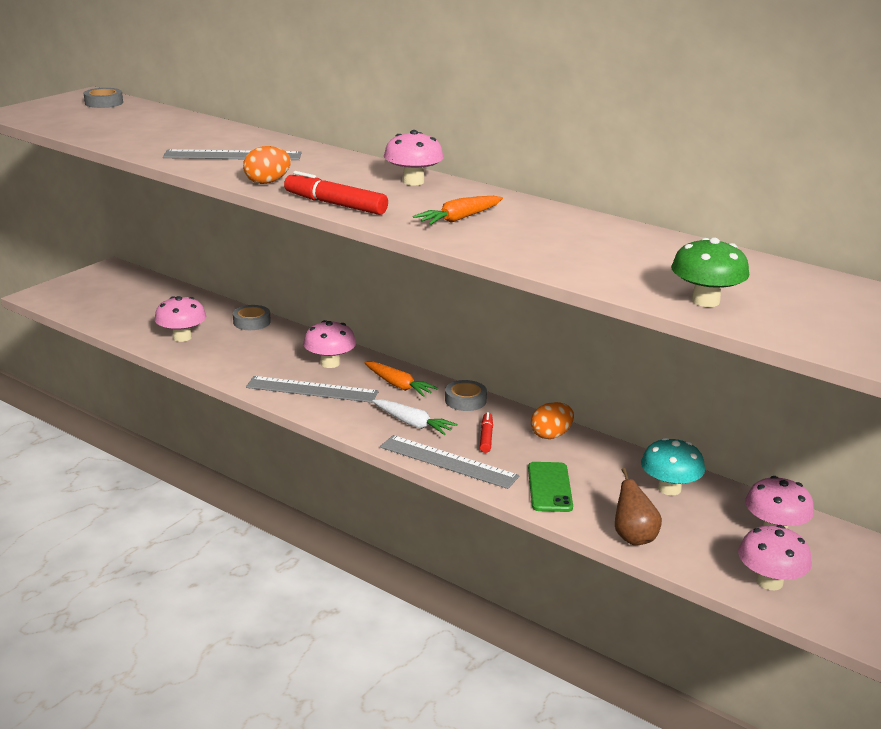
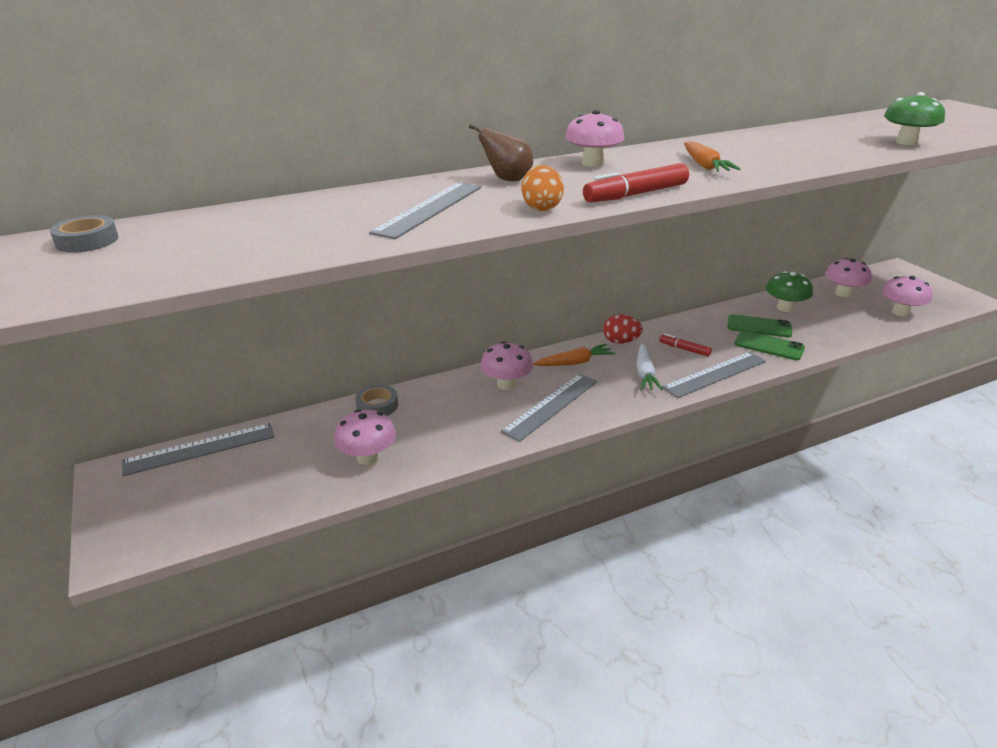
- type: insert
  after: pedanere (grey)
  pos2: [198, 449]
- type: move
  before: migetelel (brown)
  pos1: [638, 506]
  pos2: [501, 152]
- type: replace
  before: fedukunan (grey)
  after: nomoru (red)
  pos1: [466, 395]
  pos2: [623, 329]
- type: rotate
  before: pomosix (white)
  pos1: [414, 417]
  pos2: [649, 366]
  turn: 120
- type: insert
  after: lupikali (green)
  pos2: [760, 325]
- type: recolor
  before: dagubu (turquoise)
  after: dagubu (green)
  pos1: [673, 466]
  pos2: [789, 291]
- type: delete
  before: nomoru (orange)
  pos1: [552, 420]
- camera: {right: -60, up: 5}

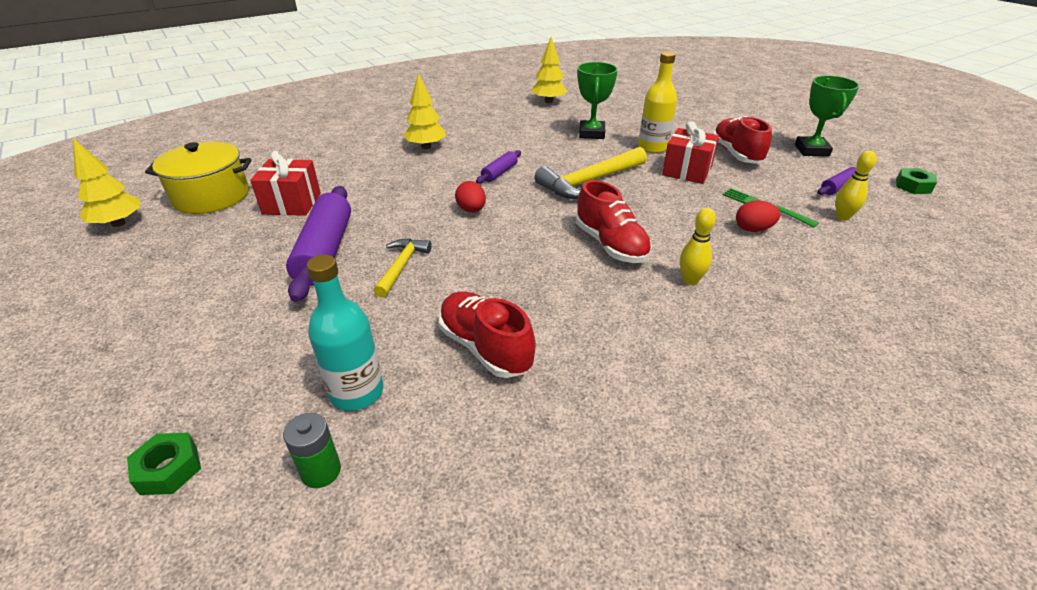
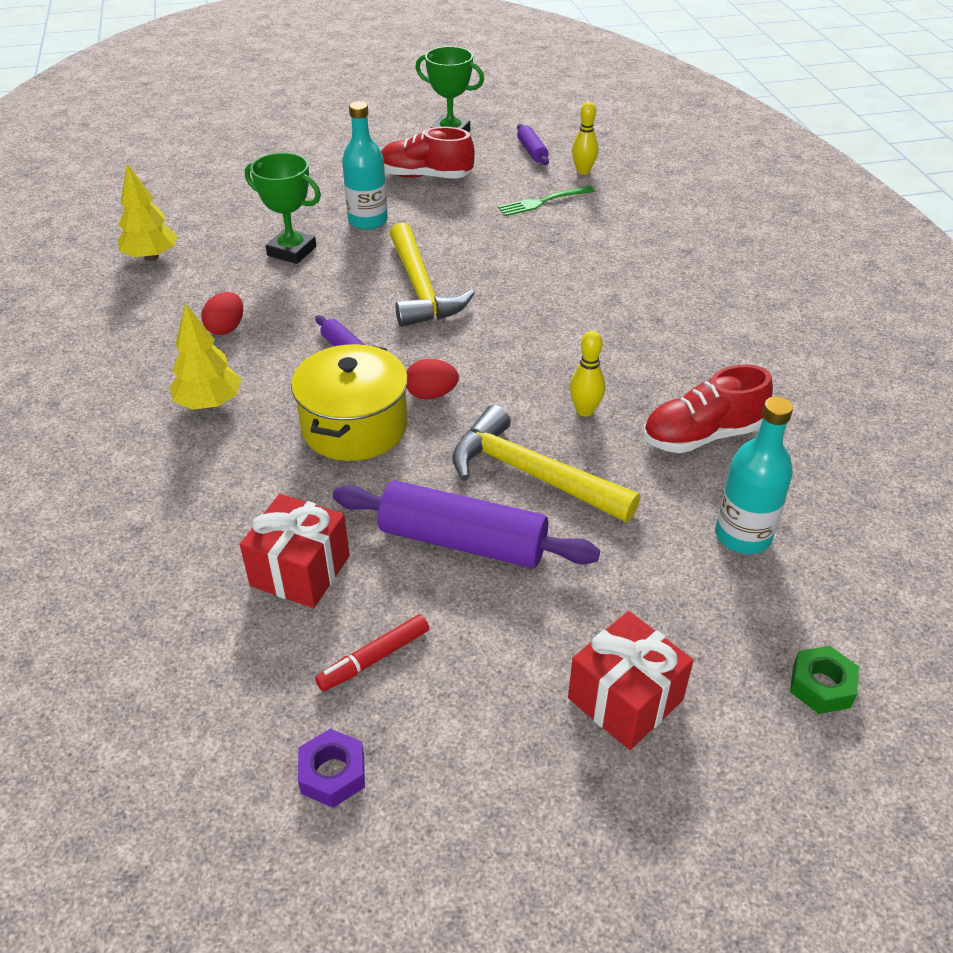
- type: move
  before: nomoru (red)
  pos1: [758, 216]
  pos2: [222, 313]
- type: move
  before: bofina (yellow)
  pos1: [198, 178]
  pos2: [349, 402]
- type: insert
  after: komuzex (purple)
  pos2: [331, 768]
- type: insert
  after: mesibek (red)
  pos2: [372, 653]
- type: recolor
  before: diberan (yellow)
  after: diberan (turquoise)
  pos1: [657, 102]
  pos2: [365, 165]
- type: resize
  before: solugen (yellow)
  pos1: [402, 268]
  pos2: [546, 463]
  scale: 1.72
- type: move
  before: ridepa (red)
  pos1: [690, 152]
  pos2: [631, 680]
- type: move
  before: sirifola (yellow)
  pos1: [698, 246]
  pos2: [587, 374]
- type: delete
  before: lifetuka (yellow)
  pos1: [106, 182]
- type: delete
  before: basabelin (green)
  pos1: [312, 450]
- type: delete
  before: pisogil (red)
  pos1: [614, 221]
- type: delete
  before: komuzex (green)
  pos1: [916, 181]
- camera: {right: -70, up: 5}

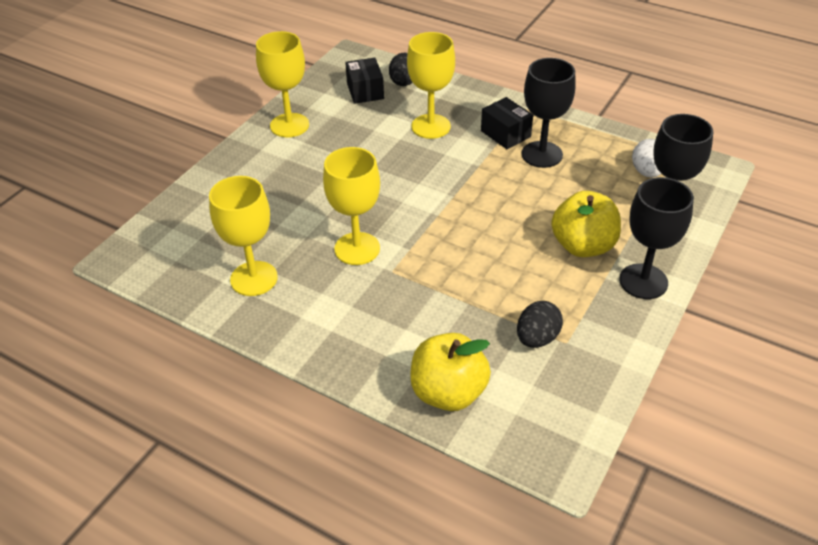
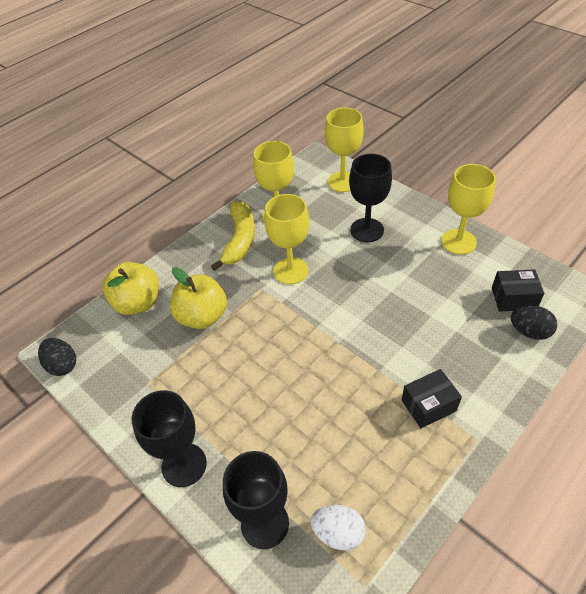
- type: move
  before: nomoru (black)
  pos1: [540, 324]
  pos2: [57, 357]
- type: move
  before: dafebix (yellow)
  pos1: [586, 224]
  pos2: [198, 298]
- type: insert
  after: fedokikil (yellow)
  pos2: [233, 236]
- type: move
  before: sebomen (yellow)
  pos1: [431, 85]
  pos2: [344, 150]
- type: move
  before: sebomen (black)
  pos1: [549, 113]
  pos2: [370, 198]
- camera: {right: 105, up: 5}

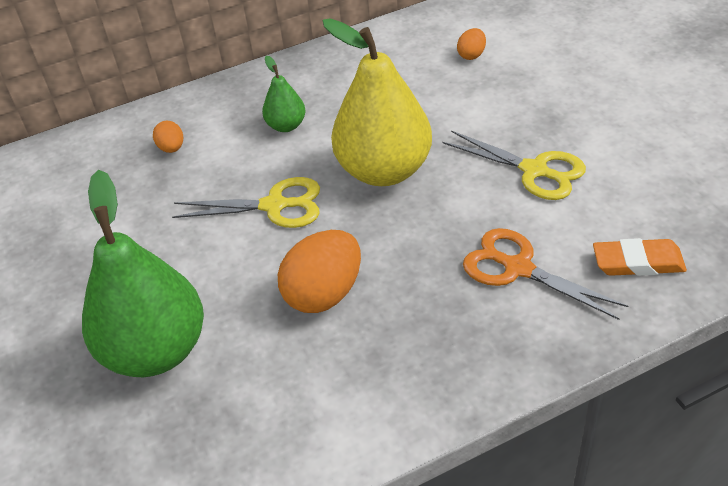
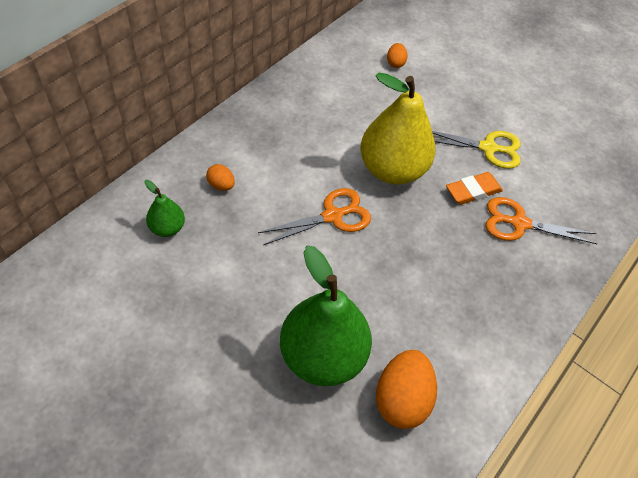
- type: move
  before: migetelel (green)
  pos1: [284, 94]
  pos2: [164, 208]
- type: recolor
  before: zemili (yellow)
  after: zemili (orange)
  pos1: [246, 202]
  pos2: [314, 216]
- type: move
  before: nomoru (orange)
  pos1: [319, 271]
  pos2: [406, 389]
- type: move
  before: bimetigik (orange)
  pos1: [640, 257]
  pos2: [474, 188]
- camera: {right: -35, up: 10}

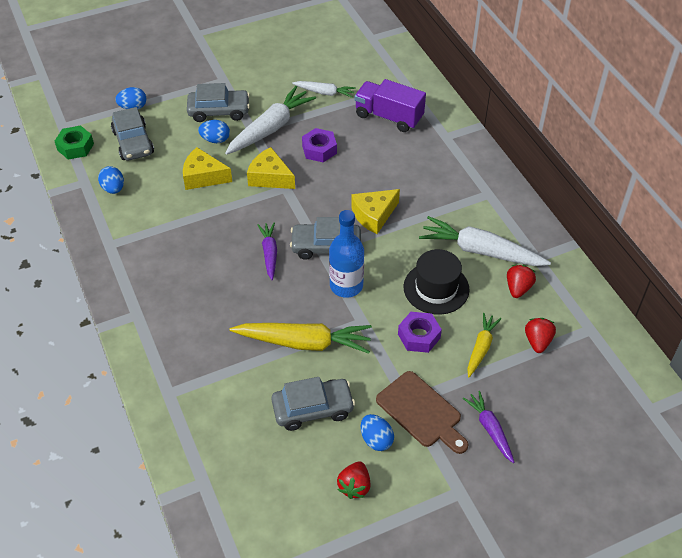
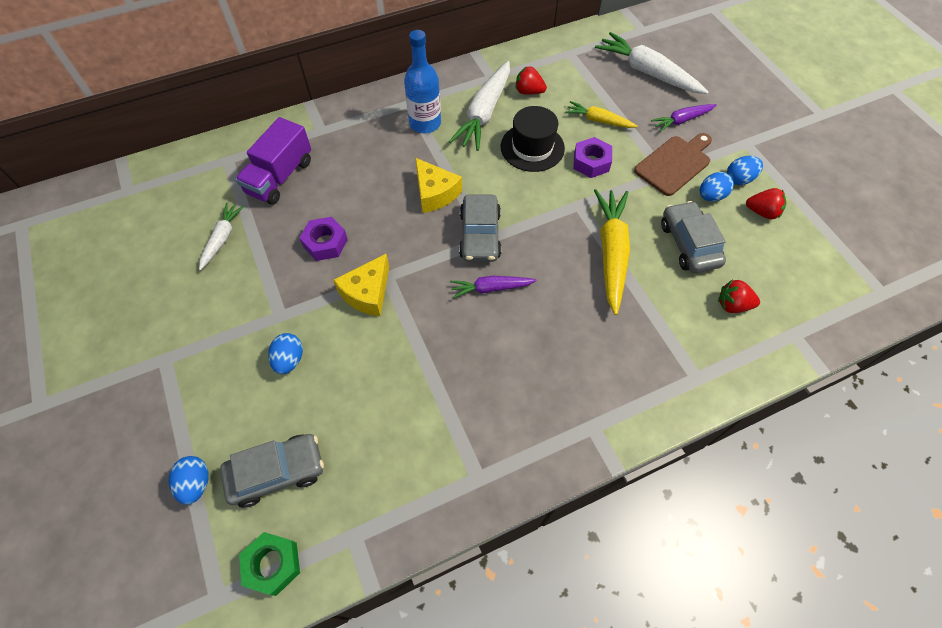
- type: move
  before: diberan (blue)
  pos1: [346, 254]
  pos2: [422, 81]
- type: move
  before: pomosix (white)
  pos1: [270, 120]
  pos2: [652, 63]
- type: move
  before: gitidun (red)
  pos1: [540, 335]
  pos2: [739, 296]
- type: move
  before: nomoru (blue)
  pos1: [111, 180]
  pos2: [745, 170]
- type: delete
  before: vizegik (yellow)
  pos1: [207, 168]
- type: delete
  before: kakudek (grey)
  pos1: [218, 102]
- camera: {right: -90, up: 10}

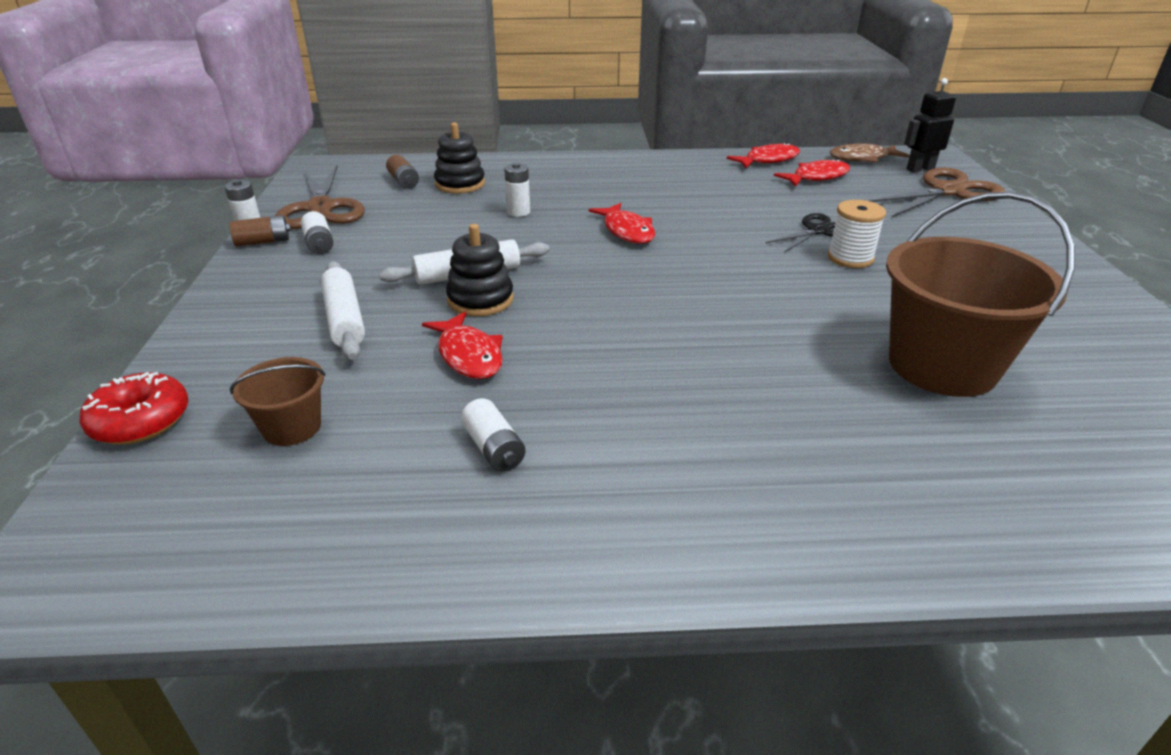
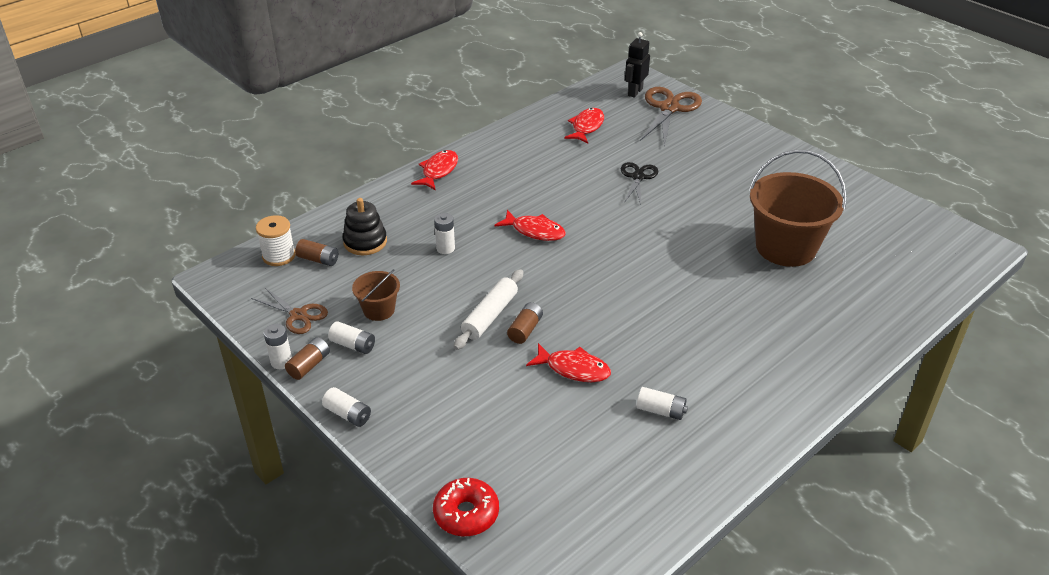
- type: resize
  before: zemili (brown)
  pos1: [320, 197]
  pos2: [289, 311]
  scale: 0.6
- type: move
  before: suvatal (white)
  pos1: [857, 234]
  pos2: [276, 240]
- type: insert
  after: basabelin (white)
  pos2: [346, 407]
- type: move
  before: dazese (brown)
  pos1: [278, 401]
  pos2: [376, 295]
- type: move
  before: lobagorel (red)
  pos1: [763, 155]
  pos2: [434, 170]
- type: replace
  before: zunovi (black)
  after: basabelin (brown)
  pos1: [480, 270]
  pos2: [525, 323]
- type: delete
  before: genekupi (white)
  pos1: [343, 310]
- type: delete
  before: lobagorel (brown)
  pos1: [870, 153]
- camera: {right: -40, up: 5}

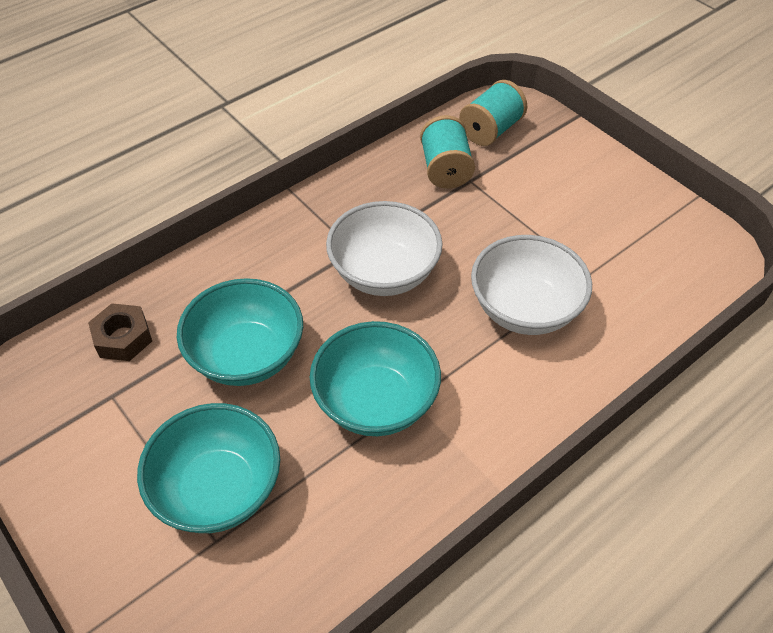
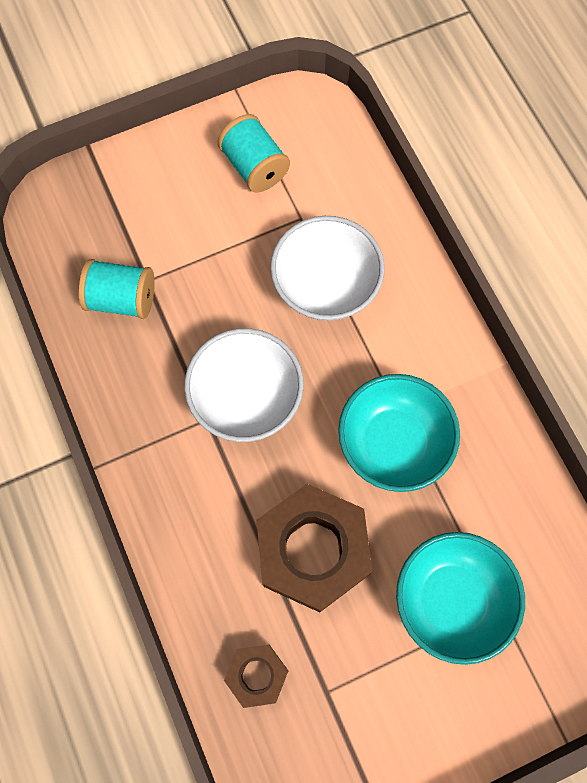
- type: move
  before: suvatal (turquoise)
  pos1: [493, 113]
  pos2: [254, 153]
- type: replace
  before: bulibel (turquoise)
  after: komuzex (brown)
  pos1: [240, 332]
  pos2: [314, 548]
- camera: {right: -75, up: 20}

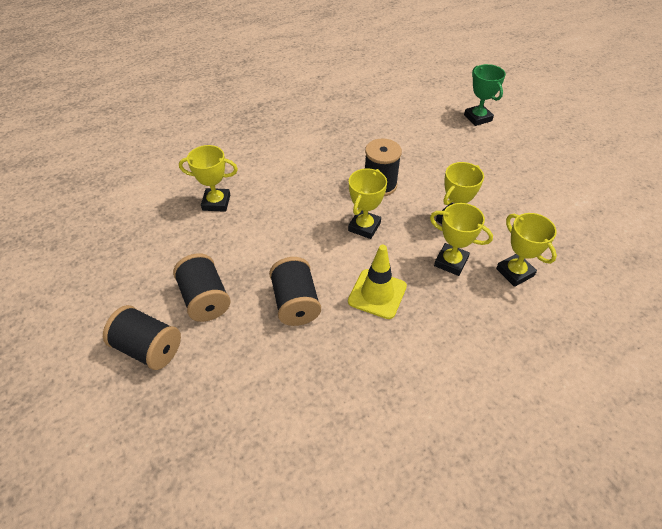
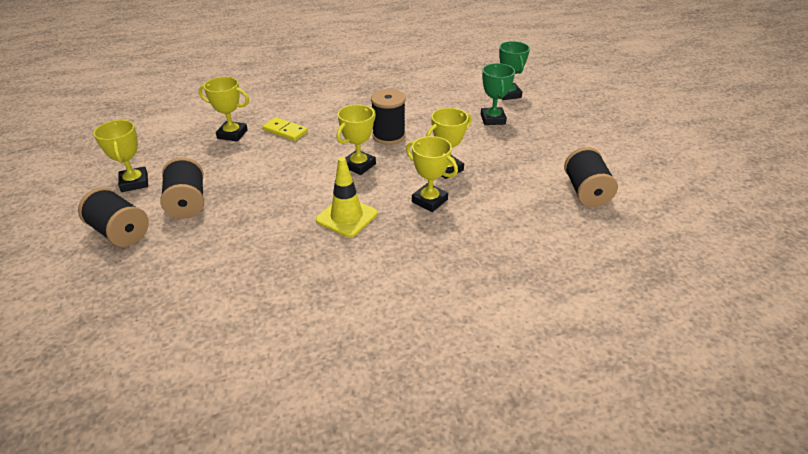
- type: move
  before: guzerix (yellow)
  pos1: [526, 250]
  pos2: [120, 156]
- type: insert
  after: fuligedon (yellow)
  pos2: [285, 129]
- type: insert
  after: guzerix (green)
  pos2: [498, 94]
- type: move
  before: suvatal (black)
  pos1: [295, 291]
  pos2: [591, 177]
- camera: {right: 10, up: -10}

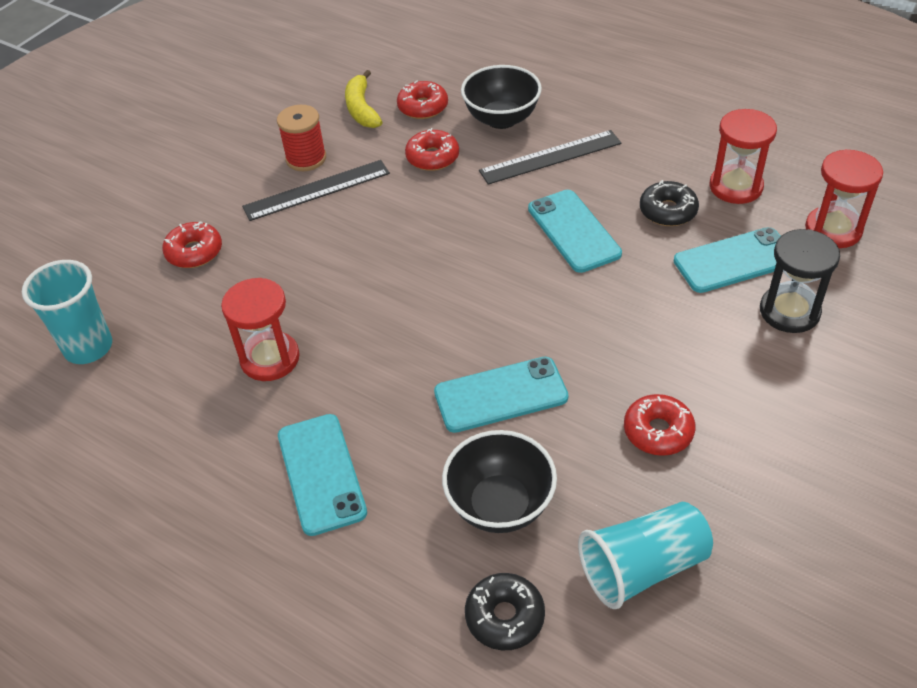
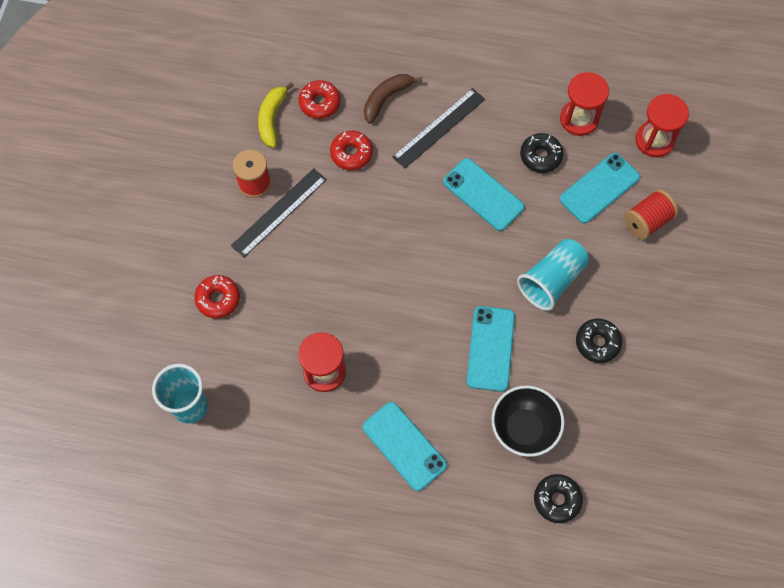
- type: rotate
  before: fedokikil (yellow)
  pos1: [363, 99]
  pos2: [276, 115]
  turn: 45
- type: replace
  before: bulibel (black)
  after: fedokikil (brown)
  pos1: [501, 97]
  pos2: [393, 99]
- type: rotate
  before: lupikali (turquoise)
  pos1: [501, 395]
  pos2: [491, 349]
  turn: -45
- type: move
  before: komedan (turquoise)
  pos1: [645, 555]
  pos2: [553, 275]
- type: recolor
  before: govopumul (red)
  after: govopumul (black)
  pos1: [659, 425]
  pos2: [599, 341]
- type: replace
  before: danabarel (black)
  after: suvatal (red)
  pos1: [800, 281]
  pos2: [651, 214]
- camera: {right: -25, up: 20}

